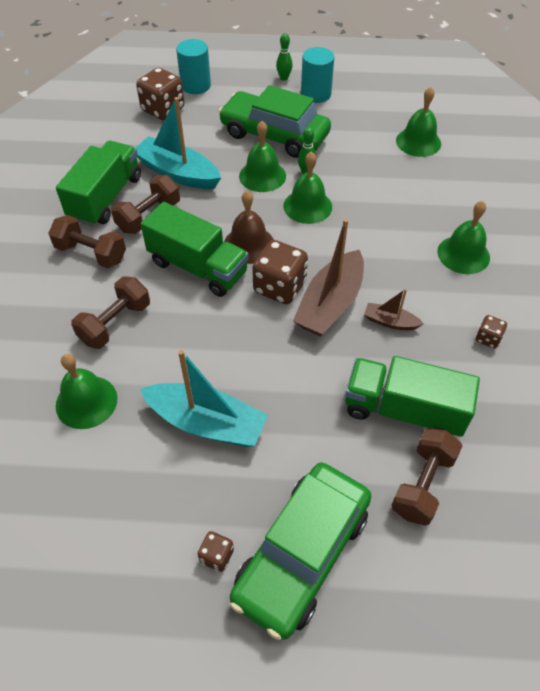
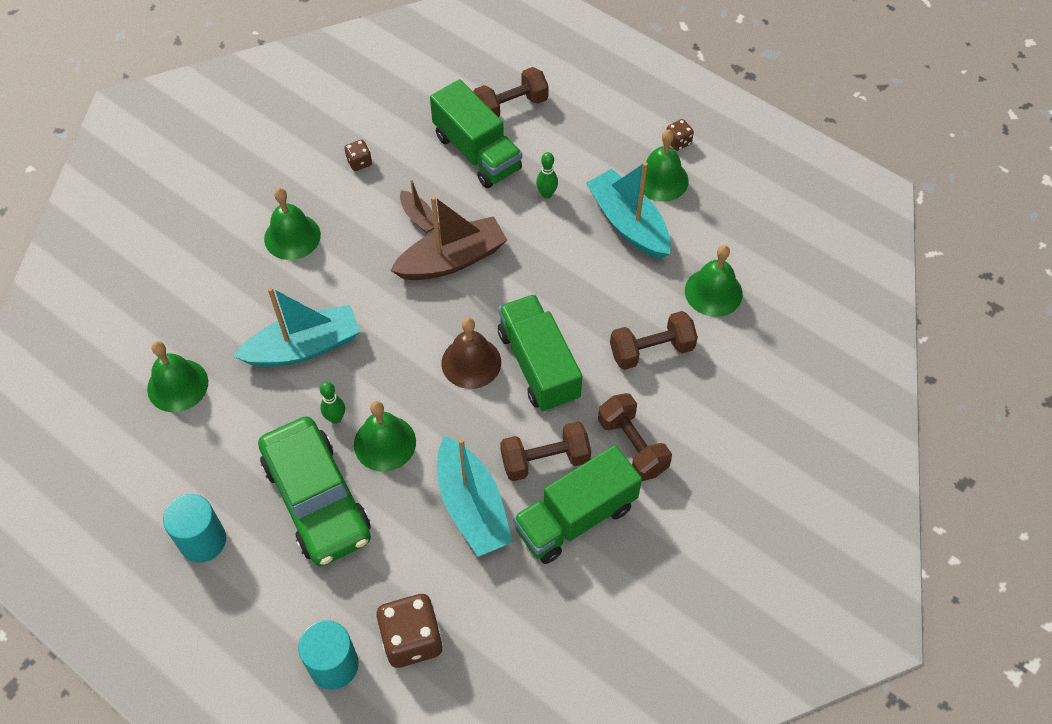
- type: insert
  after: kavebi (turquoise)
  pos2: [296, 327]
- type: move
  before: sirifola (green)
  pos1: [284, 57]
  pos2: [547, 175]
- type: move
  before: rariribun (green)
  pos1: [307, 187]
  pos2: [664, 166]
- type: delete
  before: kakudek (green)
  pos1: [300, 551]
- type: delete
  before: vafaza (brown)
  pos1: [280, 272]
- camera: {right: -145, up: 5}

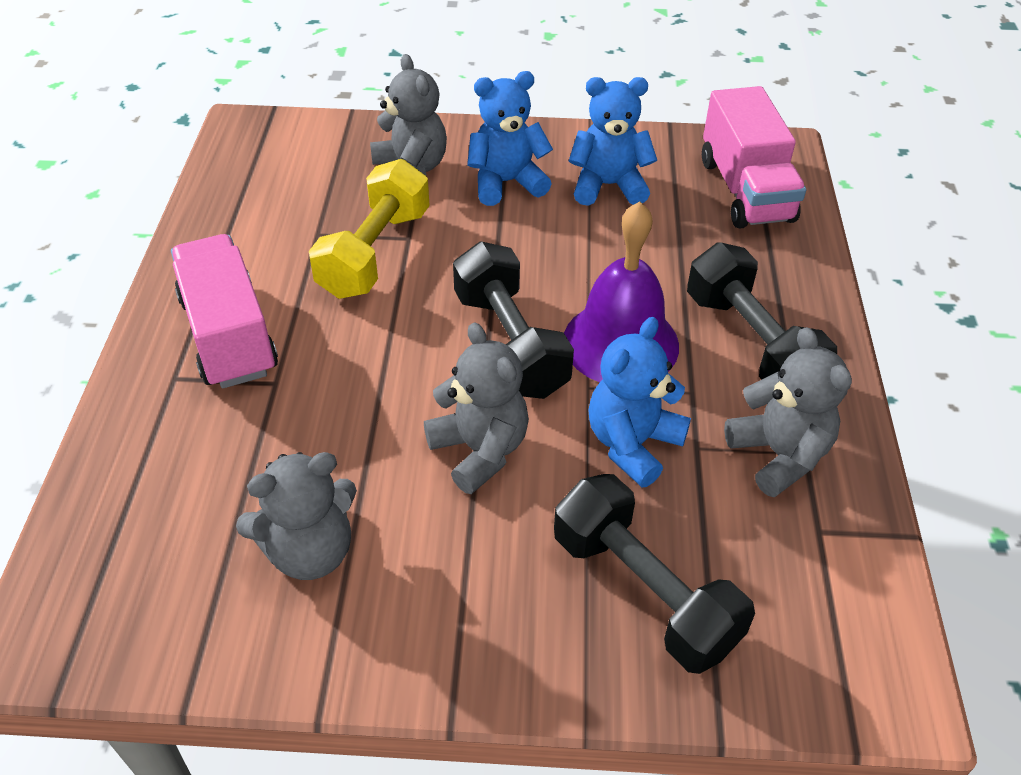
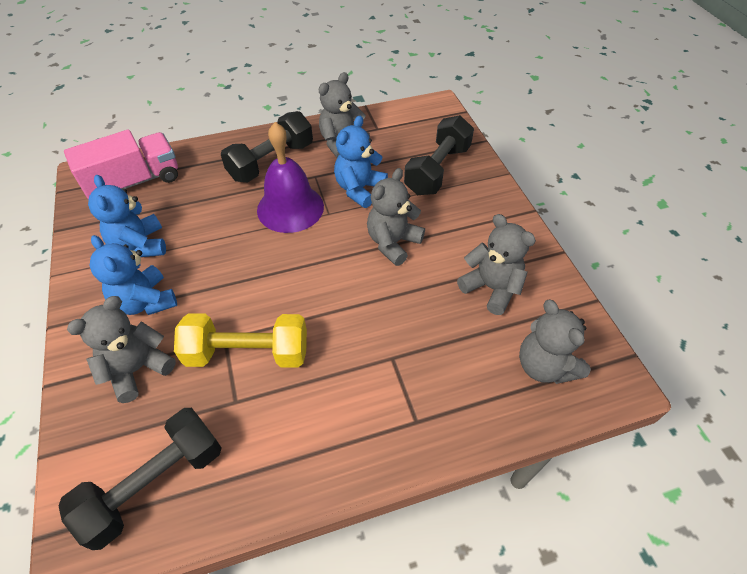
- type: move
  before: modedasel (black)
  pos1: [513, 320]
  pos2: [140, 479]
- type: rotate
  before: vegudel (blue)
  pos1: [639, 402]
  pos2: [361, 162]
  turn: 105
- type: insert
  after: vegudel (grey)
  pos2: [555, 342]
- type: delete
  before: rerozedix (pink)
  pos1: [224, 311]
- camera: {right: -110, up: 5}

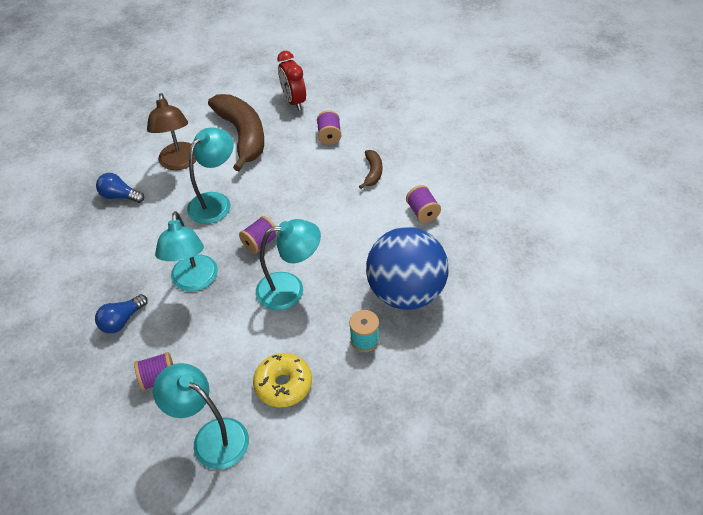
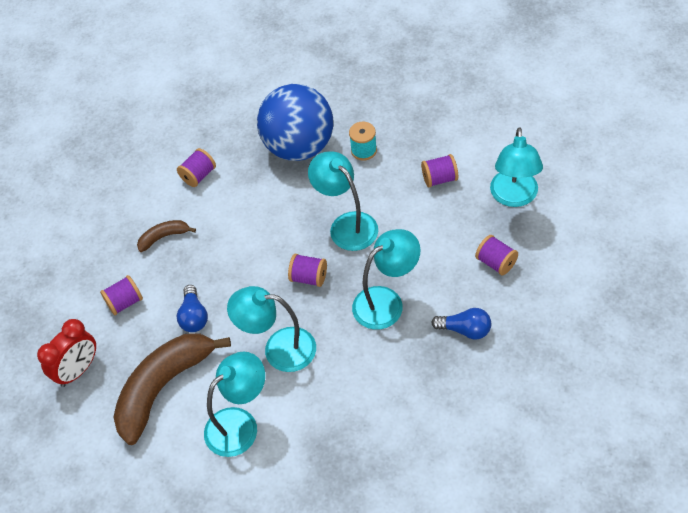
- type: move
  before: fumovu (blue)
  pos1: [120, 188]
  pos2: [192, 308]
- type: recolor
  before: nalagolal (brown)
  after: nalagolal (turquoise)
  pos1: [171, 131]
  pos2: [234, 404]
- type: replace
  before: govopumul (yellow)
  after: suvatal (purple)
  pos1: [282, 380]
  pos2: [439, 170]
- camera: {right: -115, up: 5}

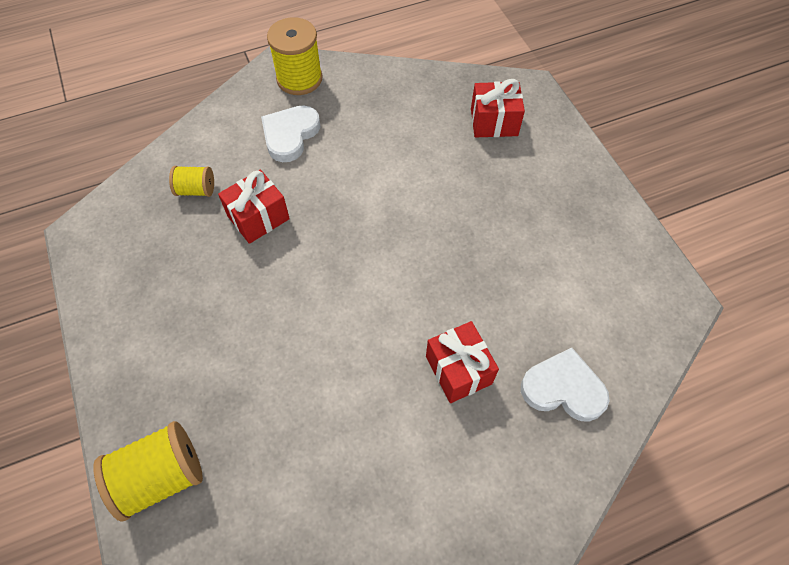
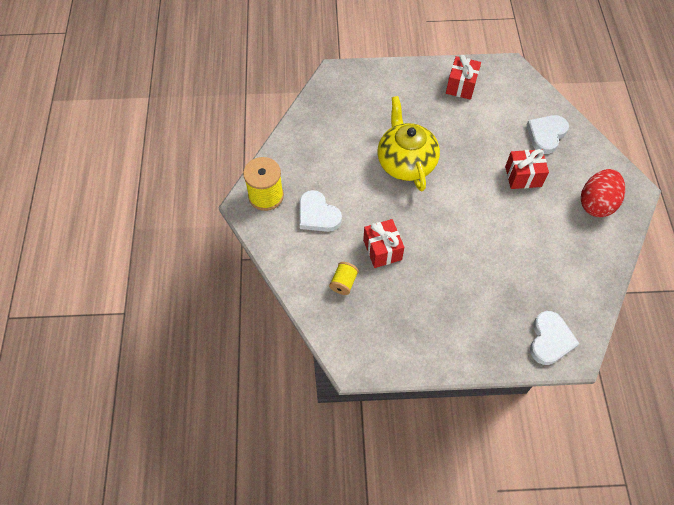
- type: insert
  after: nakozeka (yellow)
  pos2: [408, 143]
- type: move
  before: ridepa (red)
  pos1: [498, 108]
  pos2: [463, 77]
- type: replace
  before: suvatal (yellow)
  after: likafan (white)
  pos1: [148, 471]
  pos2: [555, 338]
- type: insert
  after: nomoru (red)
  pos2: [603, 193]
- camera: {right: -70, up: 0}

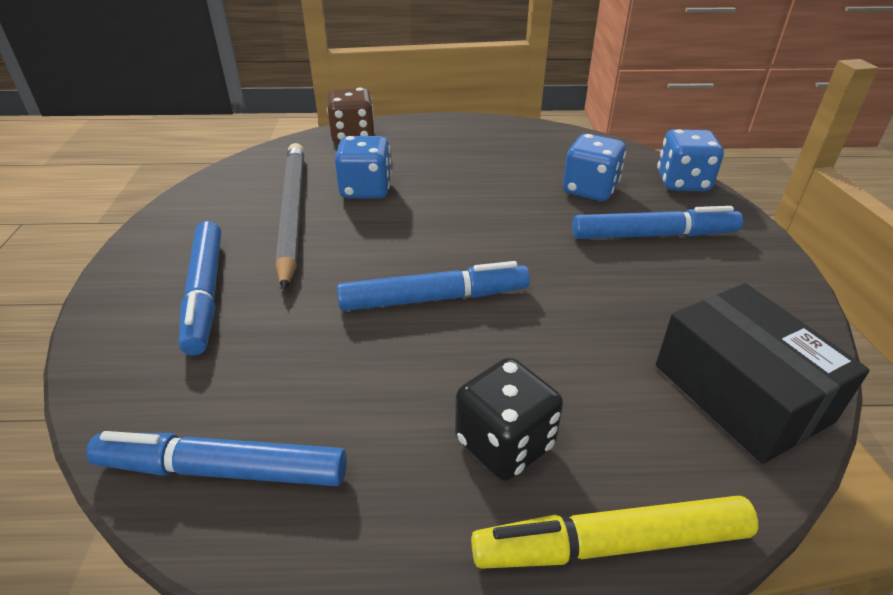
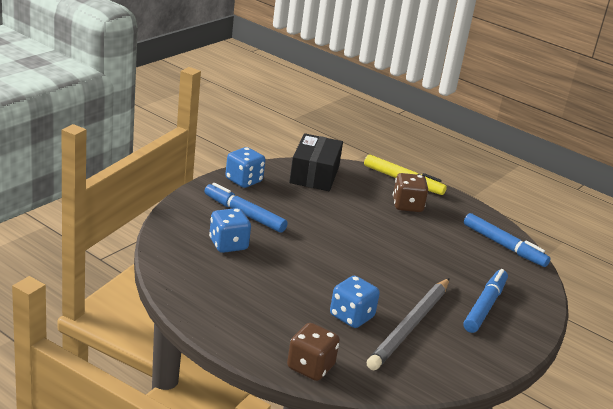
- type: move
  before: vafaza (blue)
  pos1: [690, 160]
  pos2: [246, 167]
- type: recolor
  before: vafaza (black)
  after: vafaza (brown)
  pos1: [509, 419]
  pos2: [410, 192]
- type: delete
  before: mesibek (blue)
  pos1: [433, 286]
- camera: {right: -145, up: -10}

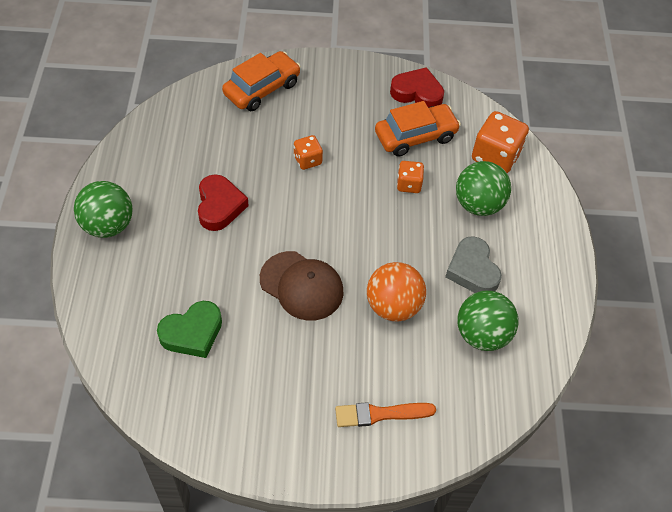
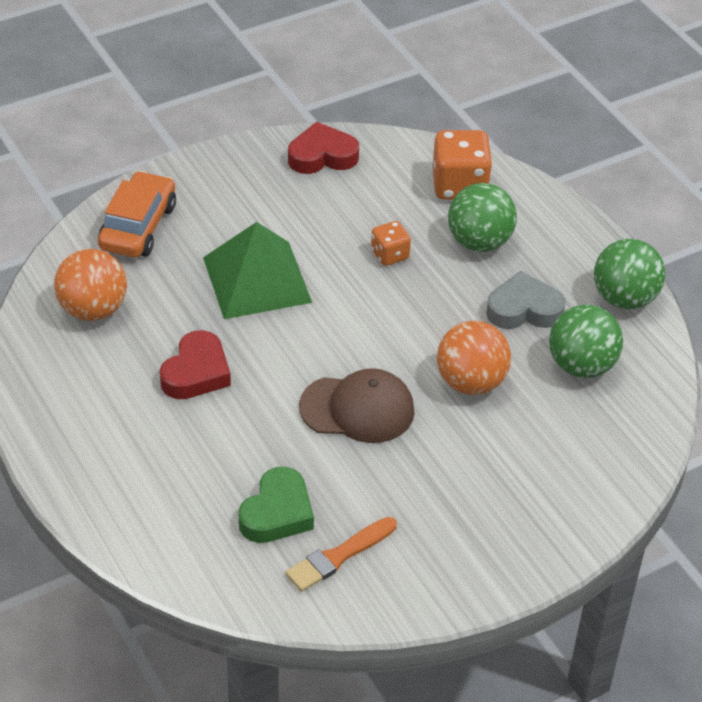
- type: insert
  after: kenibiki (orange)
  pos2: [90, 285]
- type: rotate
  before: likafan (red)
  pos1: [223, 202]
  pos2: [195, 364]
  turn: 60
- type: replace
  before: vafaza (orange)
  after: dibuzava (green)
  pos1: [308, 152]
  pos2: [257, 270]
- type: move
  before: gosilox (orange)
  pos1: [385, 414]
  pos2: [341, 554]
- type: rotate
  before: likafan (grey)
  pos1: [473, 264]
  pos2: [525, 300]
  turn: 135
- type: move
  before: kenibiki (green)
  pos1: [103, 209]
  pos2: [629, 274]
- type: delete
  before: kakudek (orange)
  pos1: [418, 129]
- camera: {right: -30, up: -10}

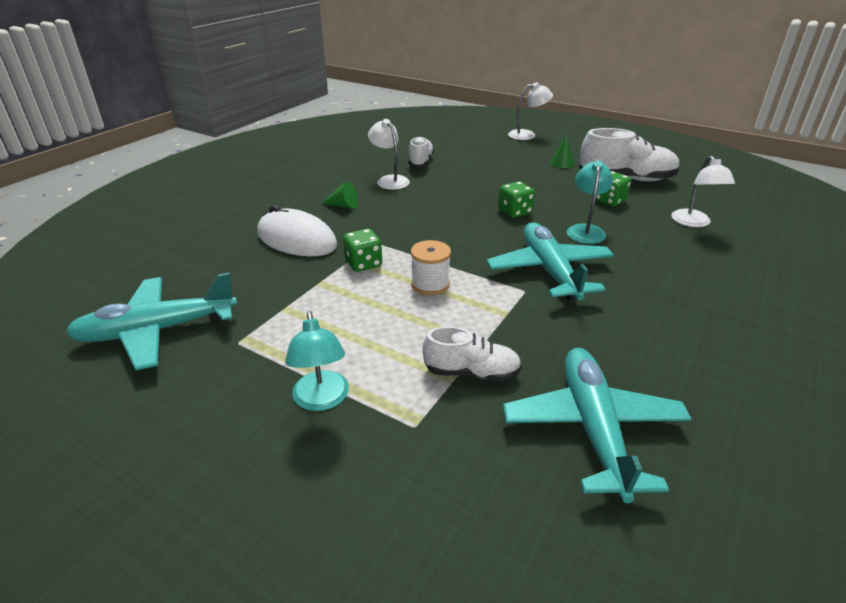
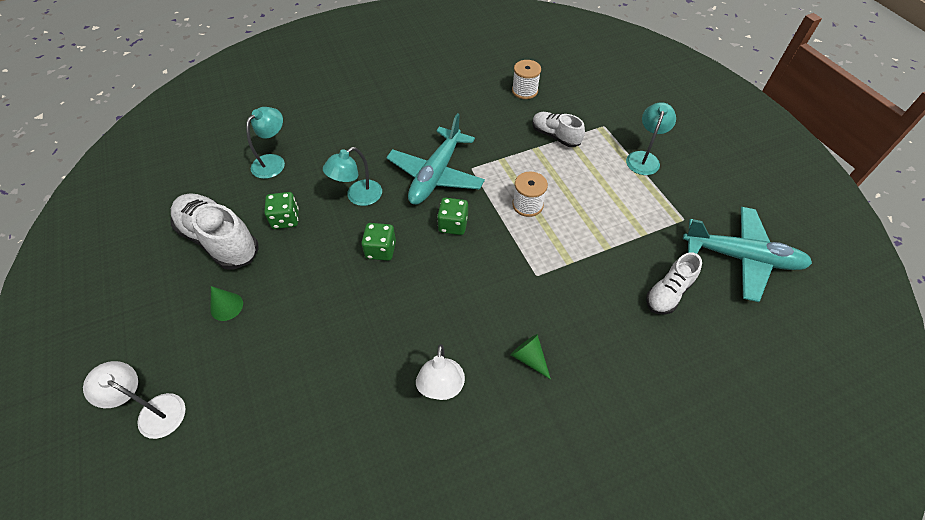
- type: recolor
  before: nalagolal (white)
  after: nalagolal (turquoise)
  pos1: [703, 191]
  pos2: [265, 143]
- type: move
  before: vafaza (green)
  pos1: [362, 250]
  pos2: [452, 216]
- type: replace
  before: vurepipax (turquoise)
  after: suvatal (white)
  pos1: [597, 425]
  pos2: [526, 79]
- type: move
  before: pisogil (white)
  pos1: [421, 151]
  pos2: [674, 283]
- type: delete
  before: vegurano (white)
  pos1: [297, 230]
- camera: {right: -145, up: 20}

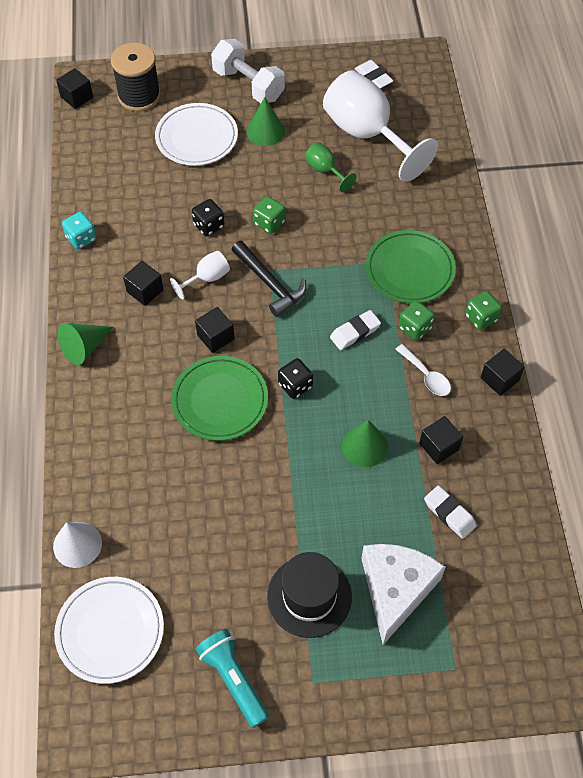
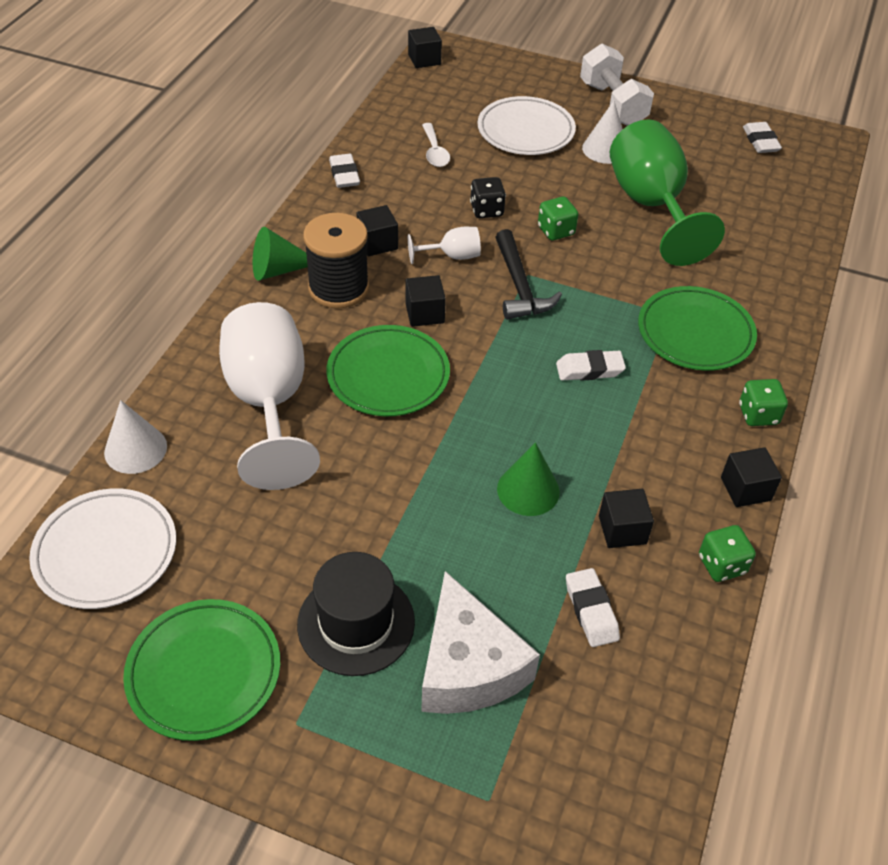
- type: replace
  before: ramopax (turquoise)
  after: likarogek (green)
  pos1: [232, 678]
  pos2: [201, 670]
- type: move
  before: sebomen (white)
  pos1: [380, 126]
  pos2: [269, 396]
- type: move
  before: suvatal (black)
  pos1: [136, 76]
  pos2: [336, 261]
- type: replace
  before: vafaza (turquoise)
  after: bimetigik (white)
  pos1: [79, 230]
  pos2: [344, 171]
- type: rotate
  before: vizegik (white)
  pos1: [403, 594]
  pos2: [480, 642]
  turn: 120
- type: move
  before: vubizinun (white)
  pos1: [423, 370]
  pos2: [436, 145]
- type: recolor
  before: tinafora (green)
  after: tinafora (white)
  pos1: [265, 121]
  pos2: [602, 132]
- type: resize
  before: sebomen (green)
  pos1: [331, 167]
  pos2: [667, 192]
  scale: 2.24
- type: move
  before: vafaza (green)
  pos1: [417, 320]
  pos2: [727, 553]
- type: delete
  before: vafaza (black)
  pos1: [295, 378]
- camera: {right: 25, up: -10}

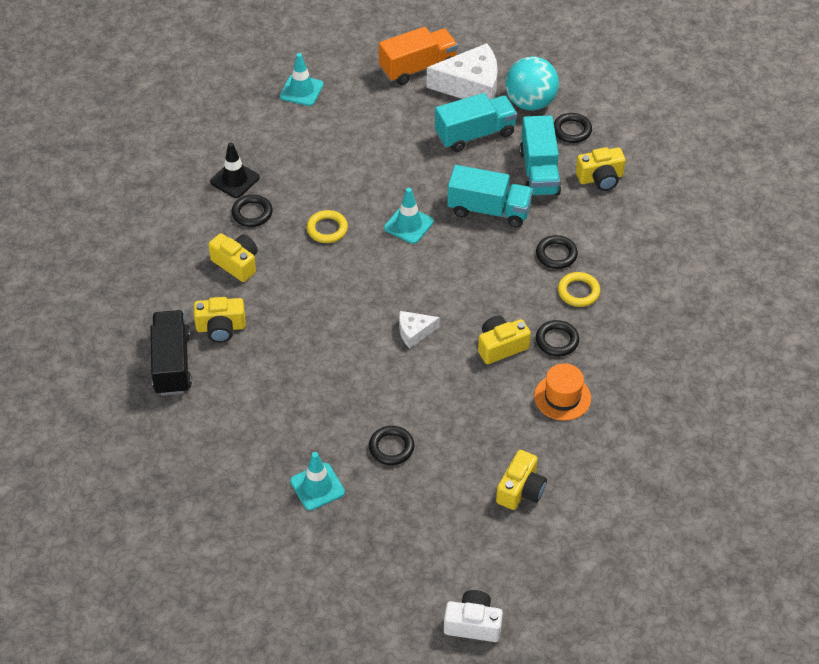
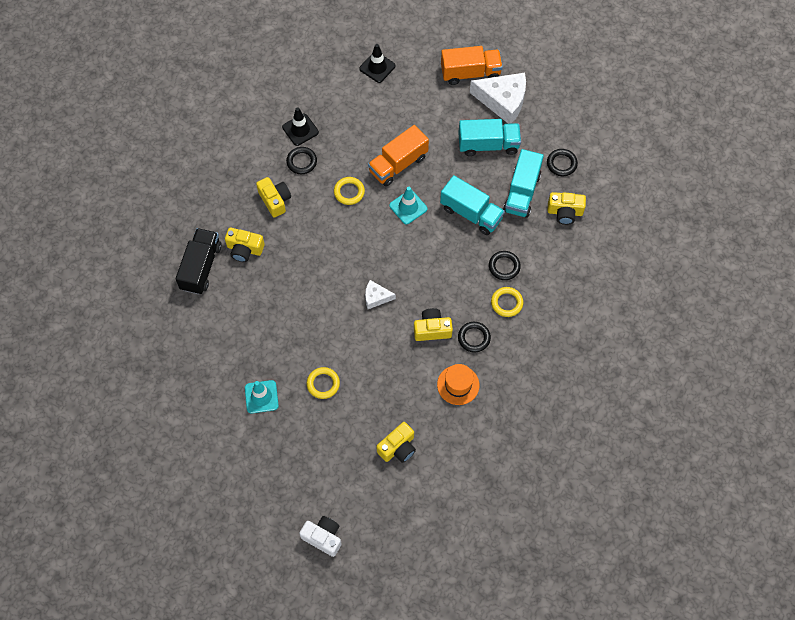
- type: recolor
  before: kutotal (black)
  after: kutotal (yellow)
  pos1: [391, 445]
  pos2: [323, 383]
- type: recolor
  before: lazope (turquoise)
  after: lazope (black)
  pos1: [302, 79]
  pos2: [377, 63]
- type: insert
  after: rerozedix (orange)
  pos2: [398, 156]
- type: delete
  before: kenibiki (turquoise)
  pos1: [532, 84]
- camera: {right: 20, up: 15}

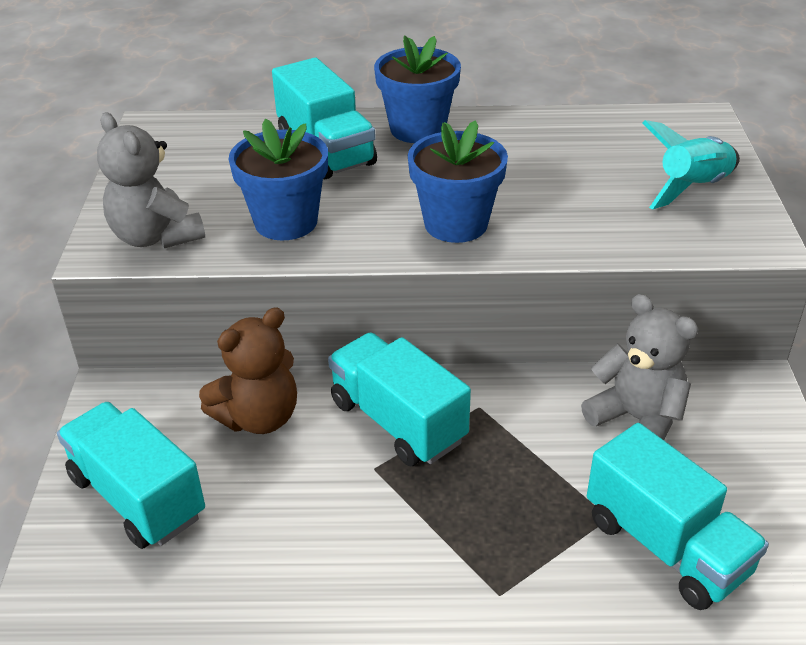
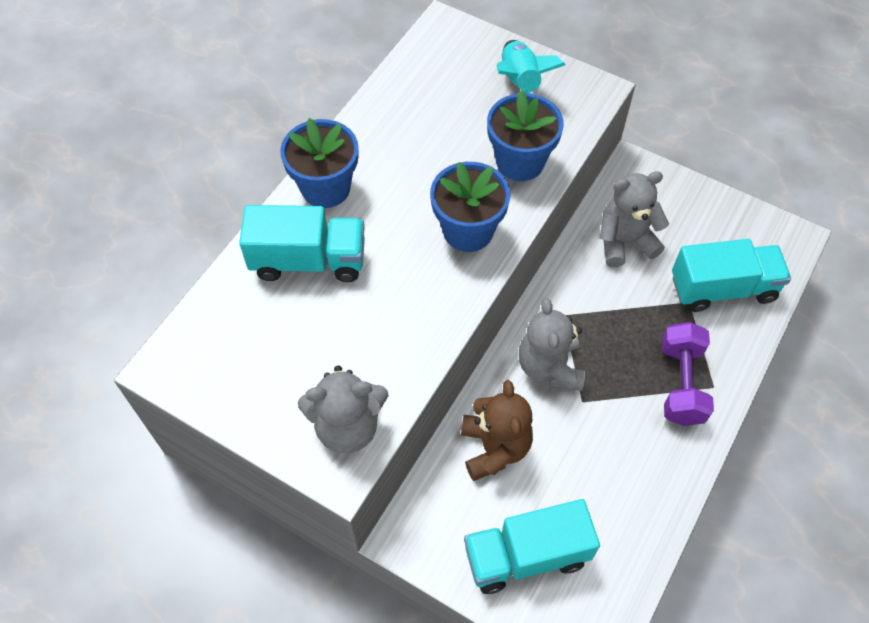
- type: move
  before: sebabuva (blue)
  pos1: [278, 179]
  pos2: [525, 135]
- type: replace
  before: rerozedix (turquoise)
  after: vegudel (grey)
  pos1: [399, 399]
  pos2: [552, 344]
- type: insert
  after: modedasel (purple)
  pos2: [688, 374]
- camera: {right: -60, up: 20}

